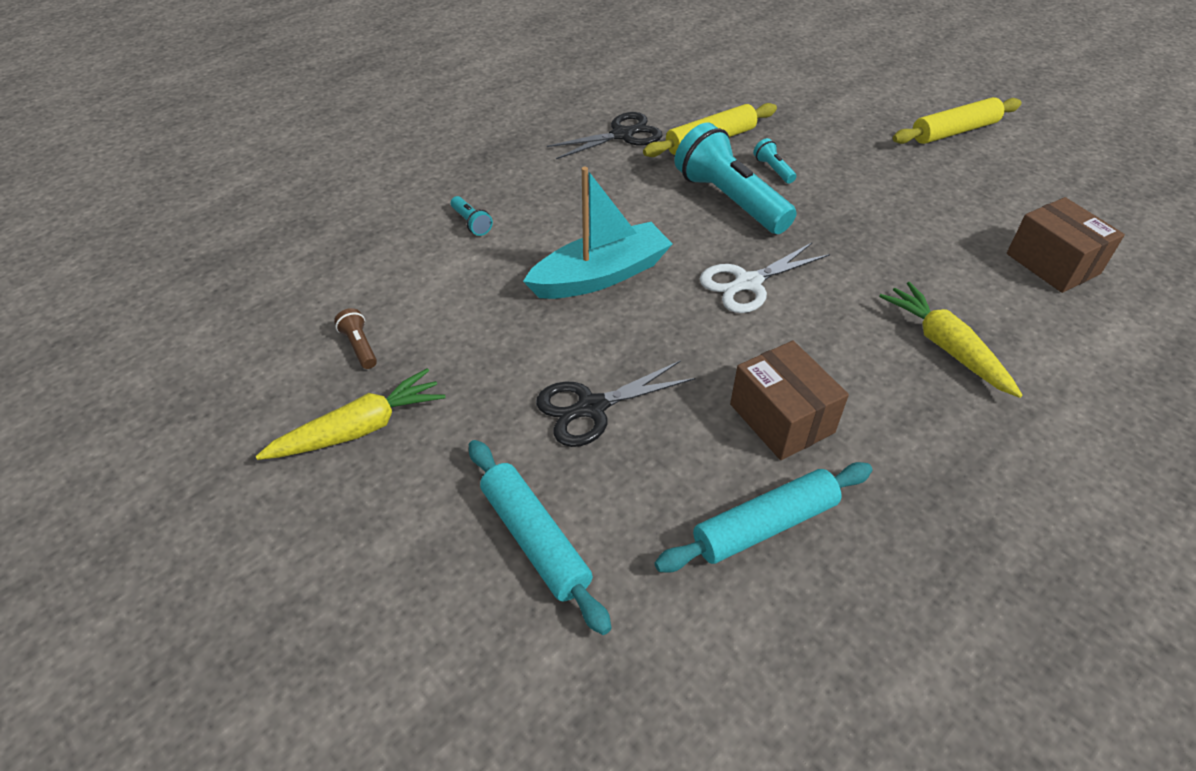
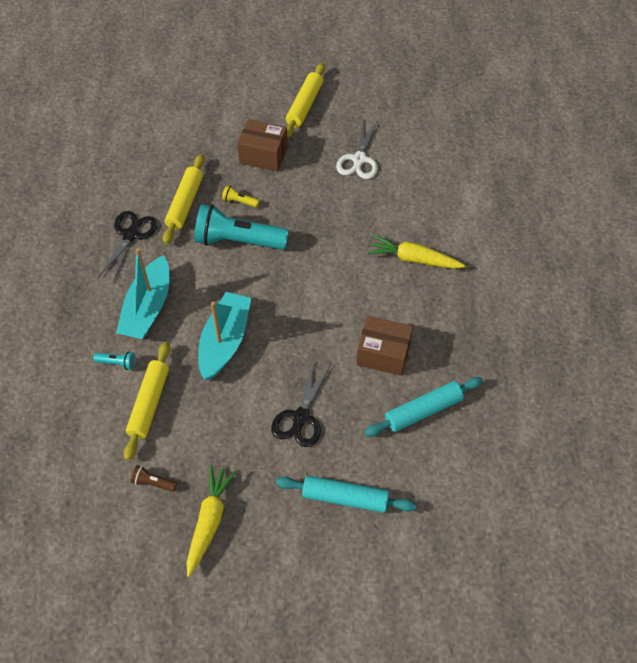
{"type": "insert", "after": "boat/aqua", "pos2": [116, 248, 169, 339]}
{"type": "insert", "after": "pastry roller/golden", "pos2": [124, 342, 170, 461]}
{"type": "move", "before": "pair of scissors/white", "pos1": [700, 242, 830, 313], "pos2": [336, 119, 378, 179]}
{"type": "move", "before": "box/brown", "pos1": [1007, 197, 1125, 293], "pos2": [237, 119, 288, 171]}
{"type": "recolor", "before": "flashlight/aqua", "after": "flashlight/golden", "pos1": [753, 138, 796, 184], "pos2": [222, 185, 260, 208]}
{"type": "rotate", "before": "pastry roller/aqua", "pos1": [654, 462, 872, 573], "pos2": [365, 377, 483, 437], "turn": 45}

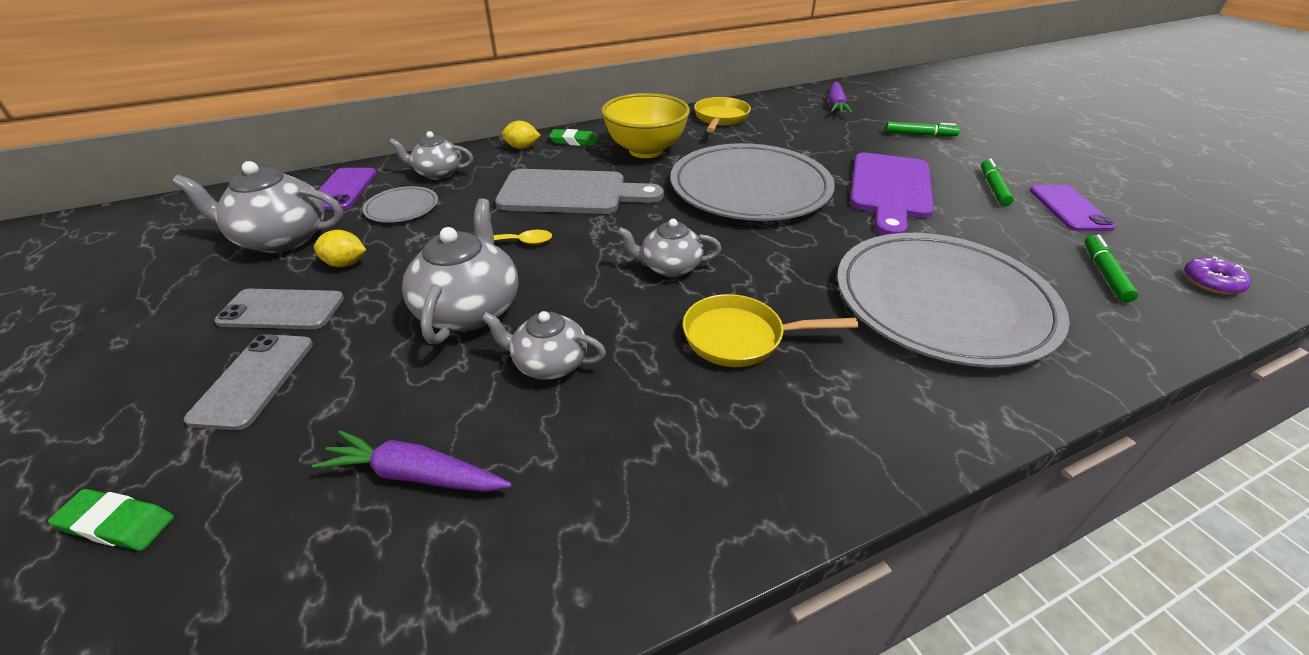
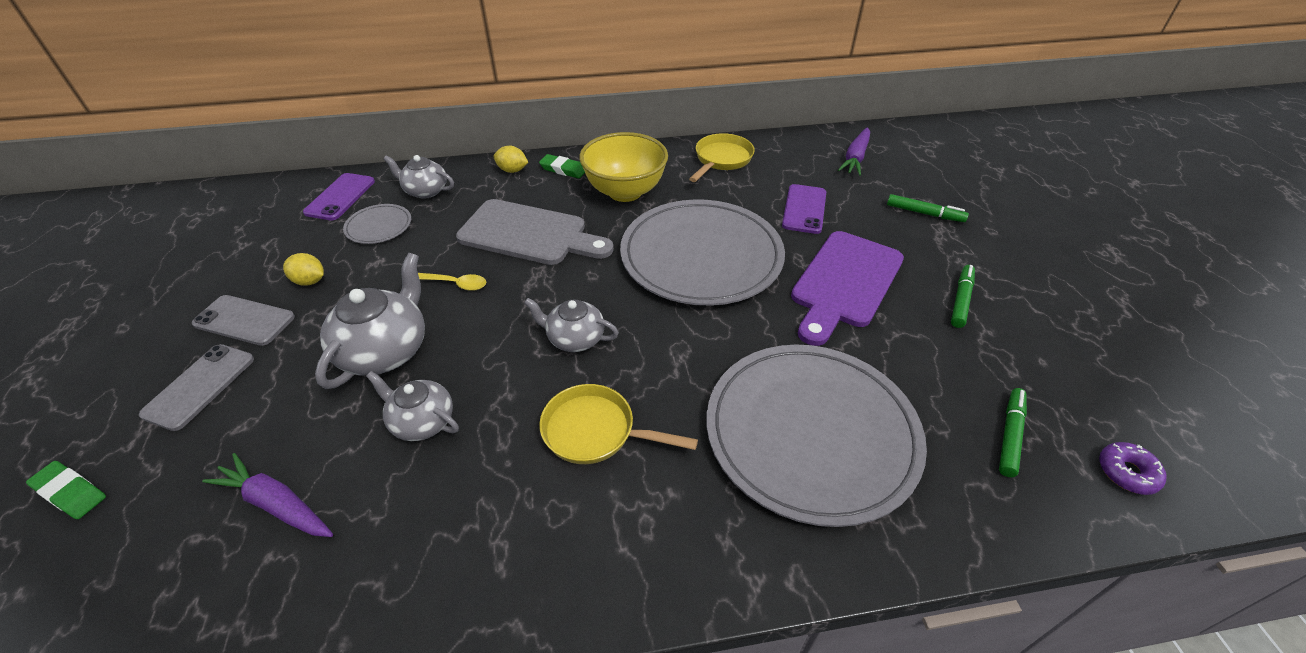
{"type": "delete", "before": "teapot/grey", "pos1": [172, 161, 343, 253]}
{"type": "move", "before": "mobile phone/royal purple", "pos1": [1029, 185, 1116, 231], "pos2": [782, 184, 826, 234]}

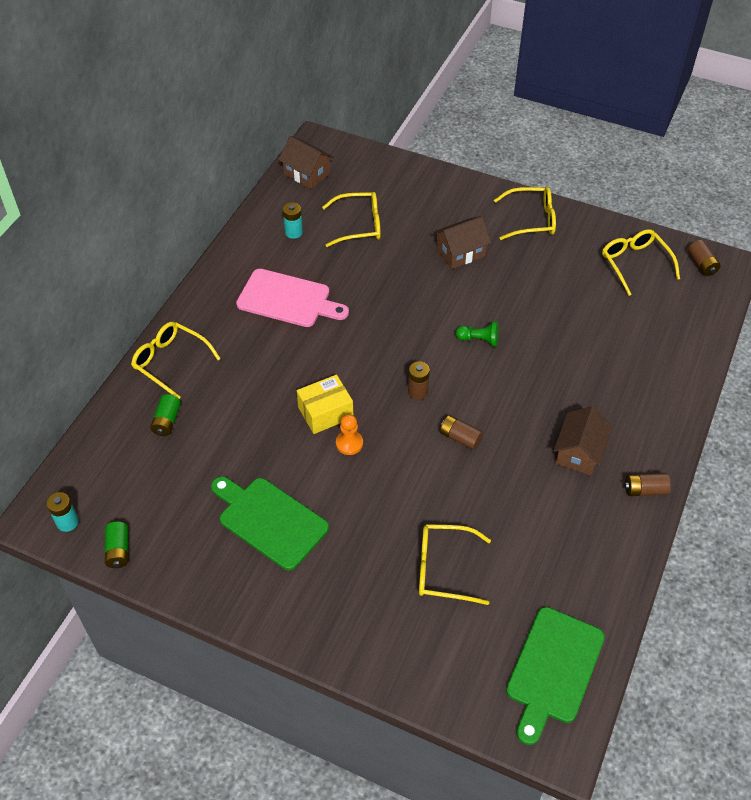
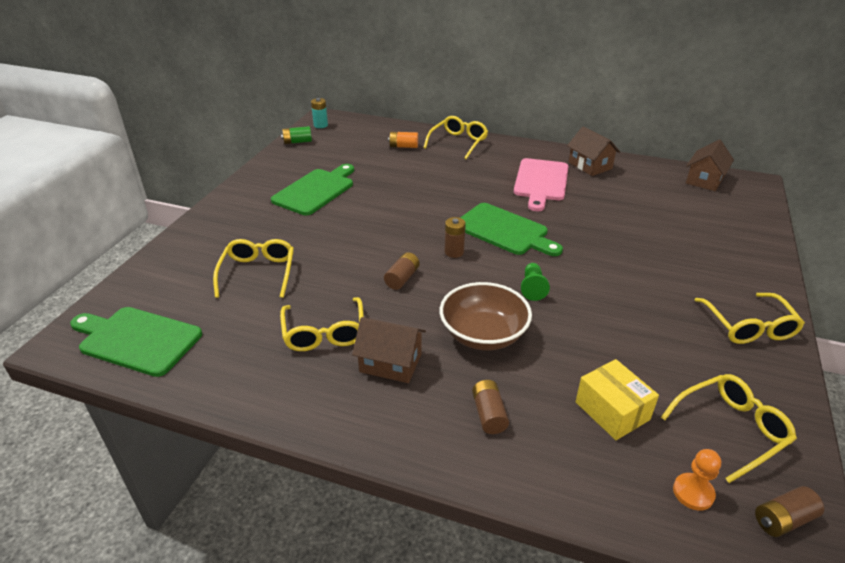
{"type": "delete", "before": "battery/aqua", "pos1": [283, 202, 303, 239]}
{"type": "insert", "after": "serving bowl/brown", "pos2": [440, 282, 532, 350]}
{"type": "insert", "after": "cutting board/emerald", "pos2": [460, 203, 563, 256]}
{"type": "move", "before": "box/golden", "pos1": [297, 375, 353, 434], "pos2": [576, 359, 659, 440]}
{"type": "move", "before": "glasses/golden", "pos1": [322, 192, 381, 247], "pos2": [280, 297, 364, 351]}
{"type": "move", "before": "chess pawn/orange", "pos1": [336, 414, 363, 455], "pos2": [673, 449, 721, 511]}
{"type": "move", "before": "house/brown", "pos1": [433, 216, 491, 269], "pos2": [567, 126, 620, 176]}
{"type": "move", "before": "battery/brown", "pos1": [624, 473, 671, 496], "pos2": [472, 380, 509, 434]}
{"type": "recolor", "before": "battery/emerald", "after": "battery/orange", "pos1": [150, 394, 181, 436], "pos2": [388, 132, 418, 148]}

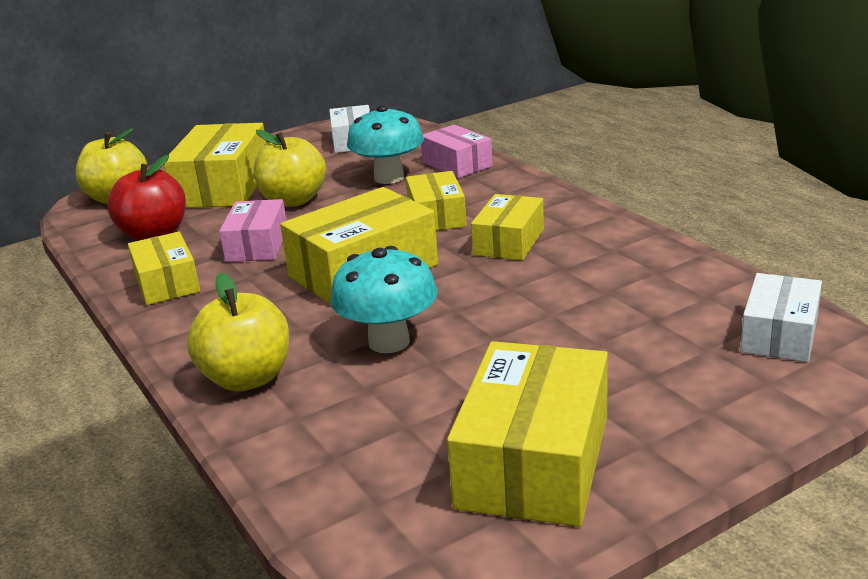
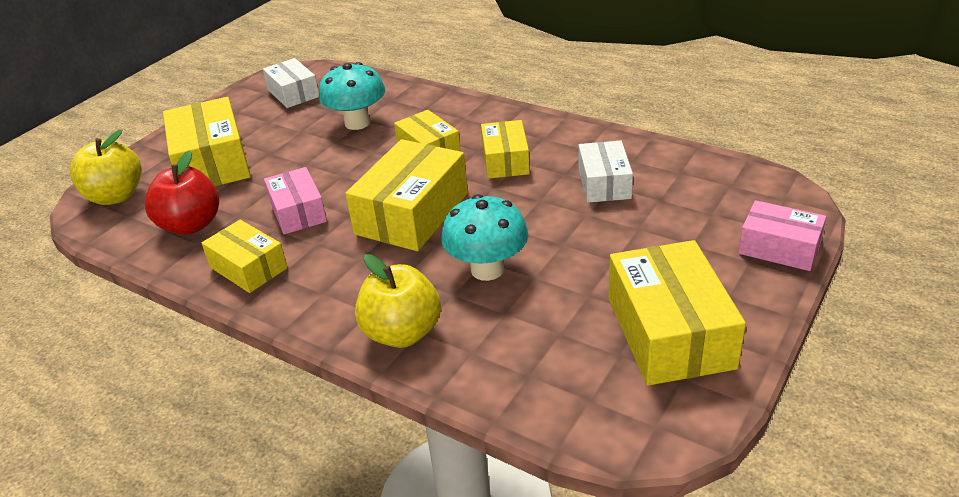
{"type": "delete", "before": "apple/golden", "pos1": [254, 130, 326, 207]}
{"type": "move", "before": "box/pink", "pos1": [421, 125, 493, 178], "pos2": [738, 200, 826, 271]}
{"type": "move", "before": "box/white", "pos1": [740, 273, 822, 362], "pos2": [578, 140, 633, 203]}

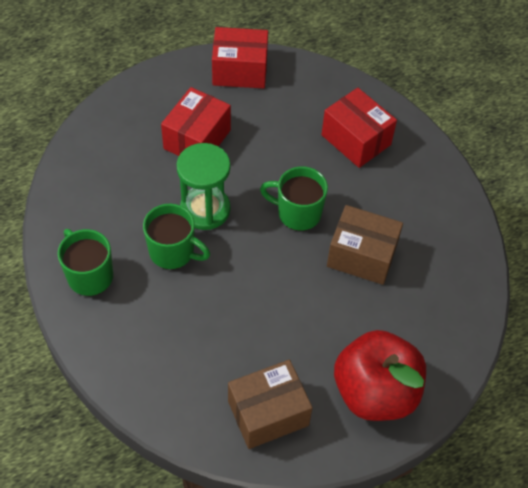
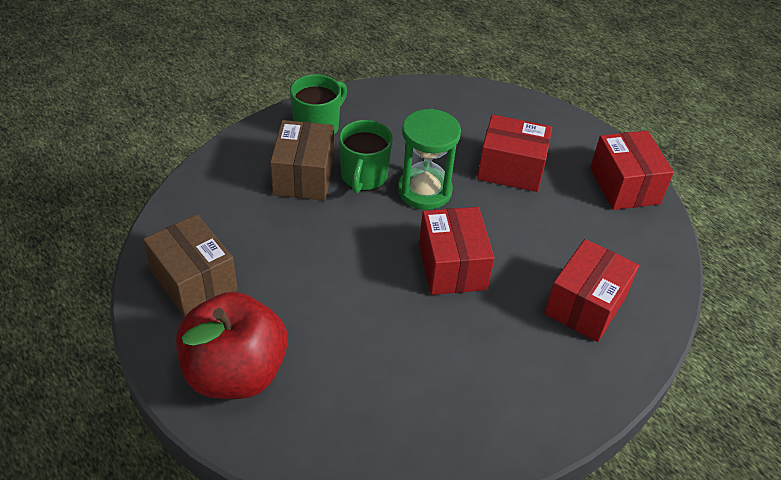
{"type": "move", "before": "box/brown", "pos1": [327, 205, 403, 285], "pos2": [270, 120, 334, 200]}
{"type": "replace", "before": "coffee mug/emerald", "after": "box/scarlet", "pos1": [260, 166, 328, 231], "pos2": [419, 207, 495, 295]}

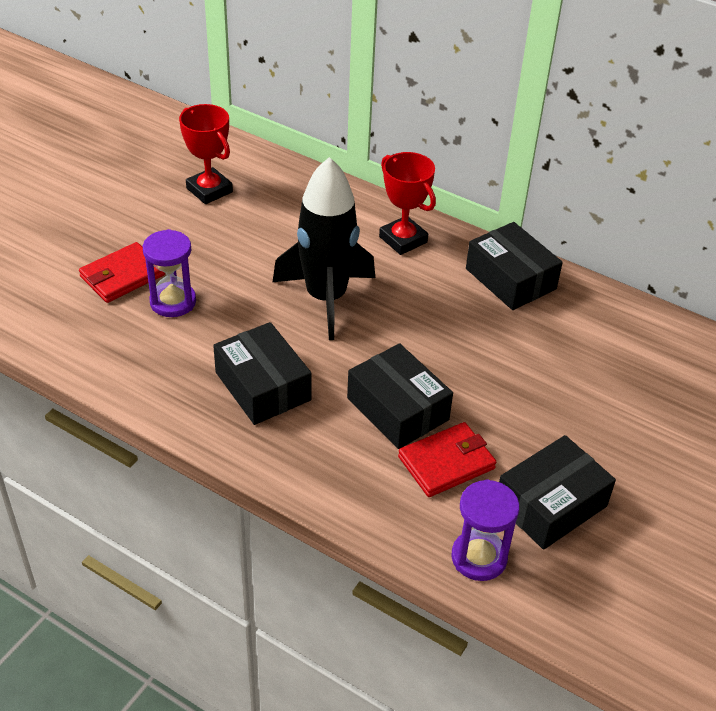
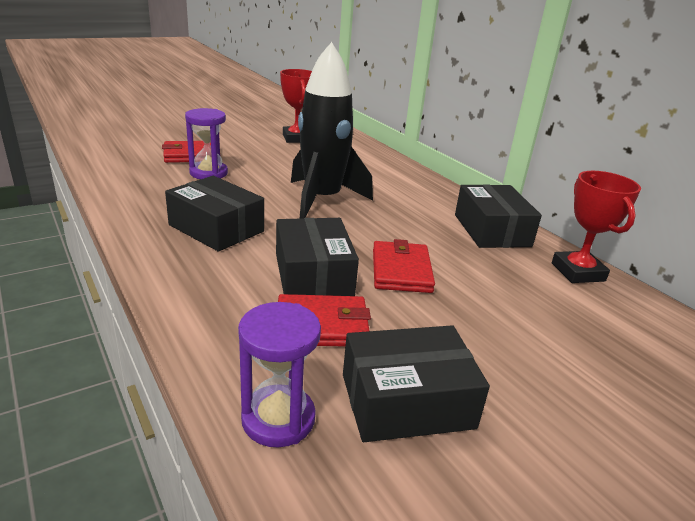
{"type": "insert", "after": "card wallet/scarlet", "pos2": [373, 239, 435, 293]}
{"type": "move", "before": "trophy/scarlet", "pos1": [379, 152, 436, 255], "pos2": [552, 171, 641, 283]}
{"type": "rotate", "before": "box/ebony", "pos1": [213, 322, 312, 425], "pos2": [165, 176, 264, 252], "turn": -45}

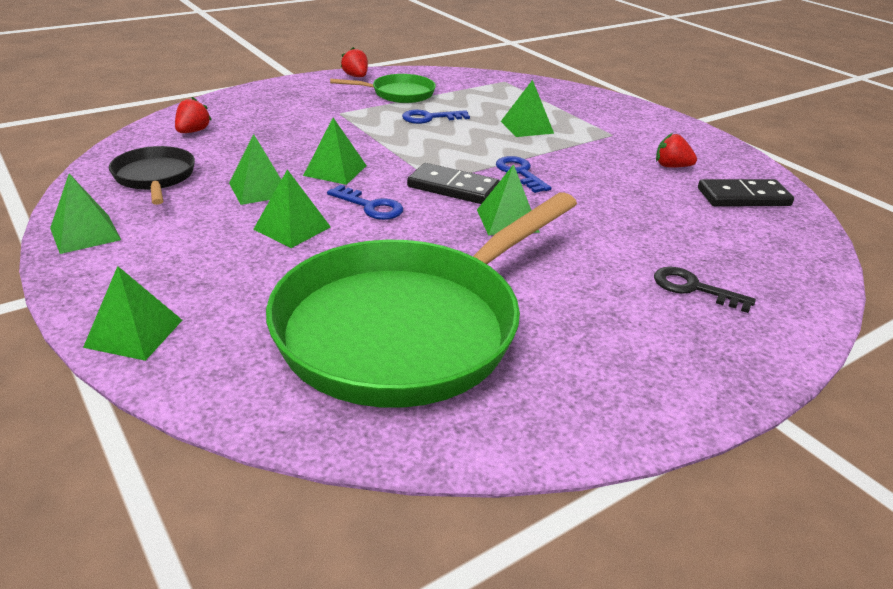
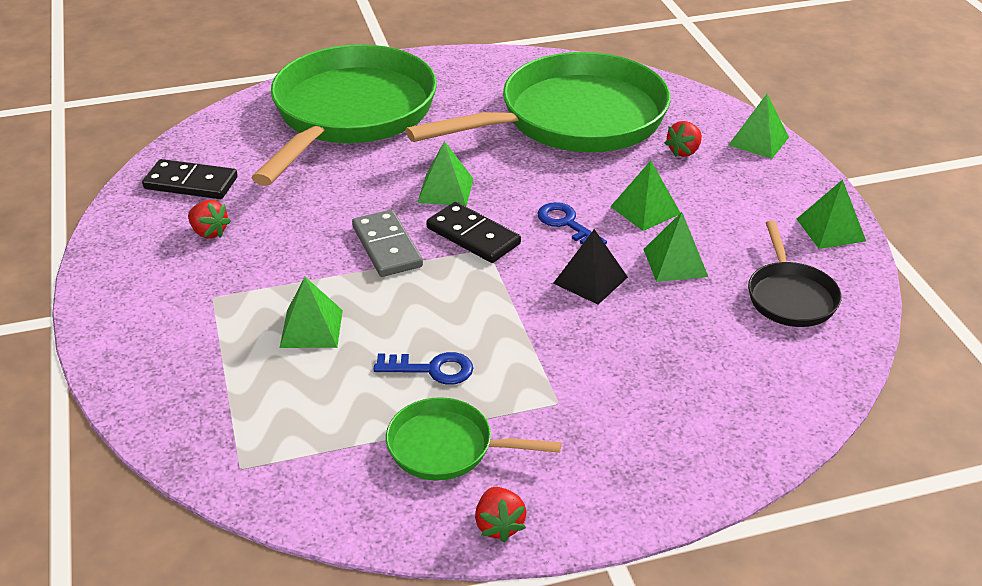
{"type": "move", "before": "berry/scarlet", "pos1": [175, 97, 212, 133], "pos2": [665, 121, 702, 157]}
{"type": "replace", "before": "key/blue", "after": "domino piece/grey", "pos1": [496, 156, 551, 193], "pos2": [352, 210, 423, 277]}
{"type": "replace", "before": "key/ebony", "after": "frying pan/emerald", "pos1": [654, 267, 756, 313], "pos2": [252, 44, 437, 186]}
{"type": "recolor", "before": "solid pyramid/emerald", "after": "solid pyramid/ebony", "pos1": [303, 118, 367, 185], "pos2": [553, 229, 628, 305]}

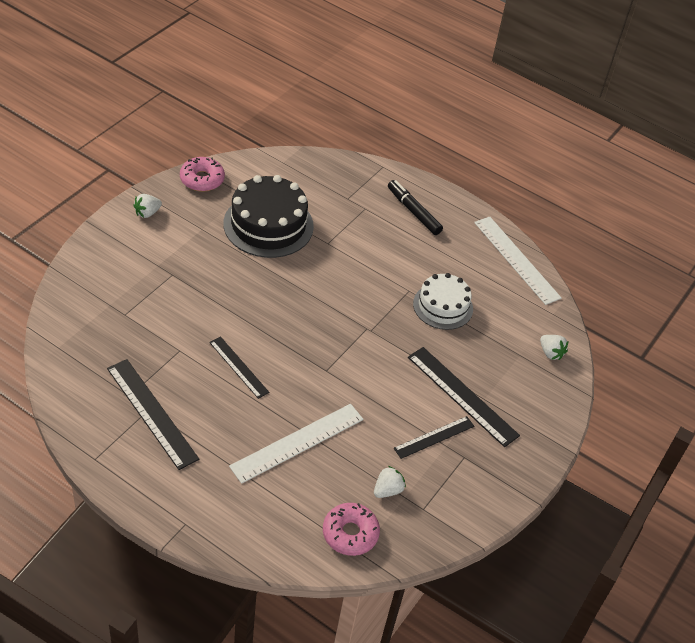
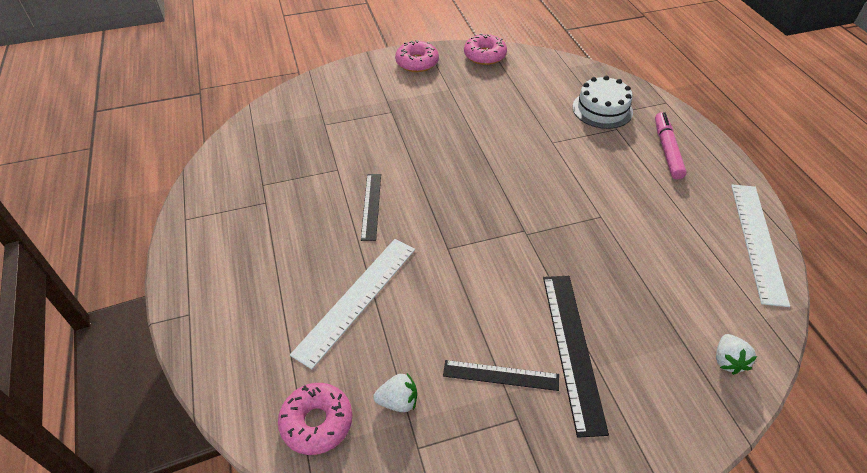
{"type": "delete", "before": "ruler/ebony", "pos1": [107, 359, 199, 470]}
{"type": "delete", "before": "gateau/ebony", "pos1": [223, 175, 314, 258]}
{"type": "move", "before": "gateau/white", "pos1": [413, 273, 473, 330], "pos2": [572, 76, 633, 129]}
{"type": "replace", "before": "berry/white", "after": "glazed donut/pink", "pos1": [133, 194, 162, 218], "pos2": [395, 40, 439, 72]}
{"type": "recolor", "before": "marker pen/ebony", "after": "marker pen/pink", "pos1": [388, 180, 443, 235], "pos2": [655, 112, 687, 180]}
{"type": "rotate", "before": "ruler/white", "pos1": [229, 404, 364, 484], "pos2": [290, 239, 415, 369], "turn": -60}

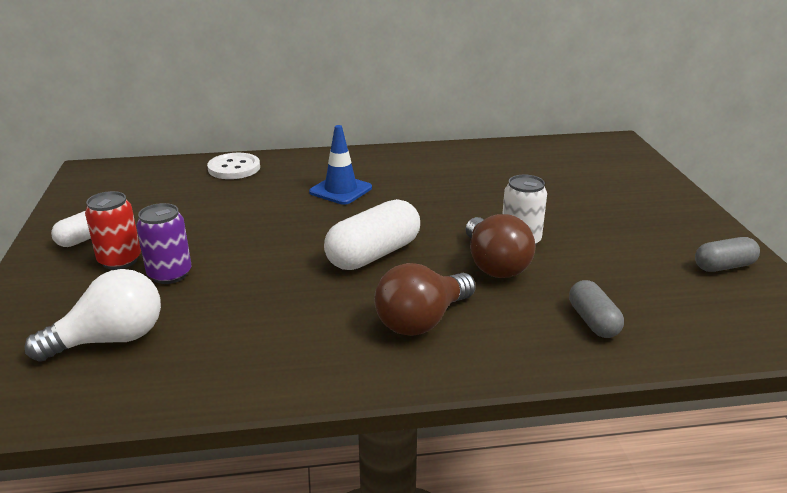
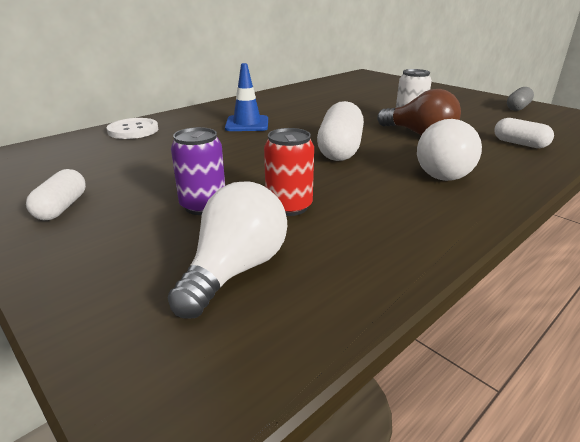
{"type": "move", "before": "tin/scarlet", "pos1": [85, 191, 141, 270], "pos2": [264, 128, 314, 216]}
{"type": "recolor", "before": "light bulb/brown", "after": "light bulb/white", "pos1": [374, 263, 476, 336], "pos2": [417, 119, 482, 181]}
{"type": "recolor", "before": "pill shape/grey", "after": "pill shape/white", "pos1": [569, 280, 624, 338], "pos2": [494, 118, 554, 148]}

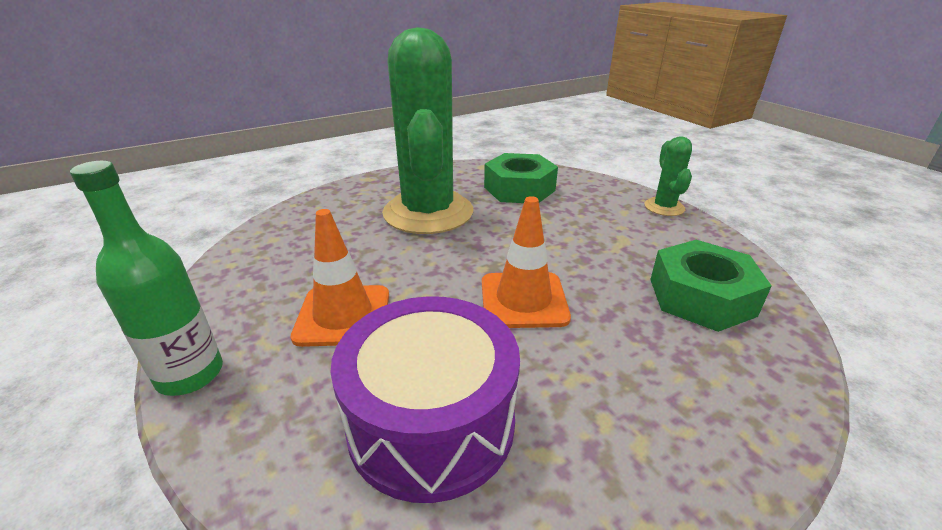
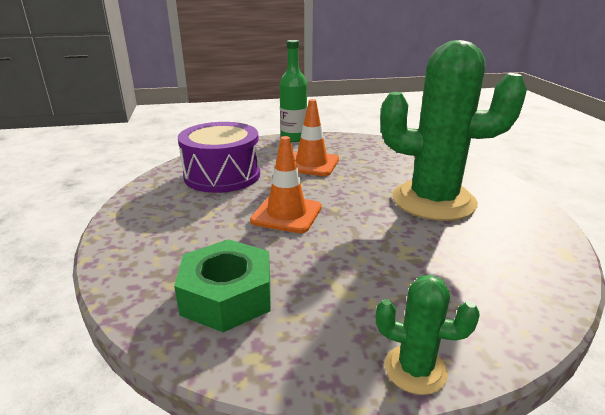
{"type": "delete", "before": "hex nut/emerald", "pos1": [484, 153, 558, 203]}

